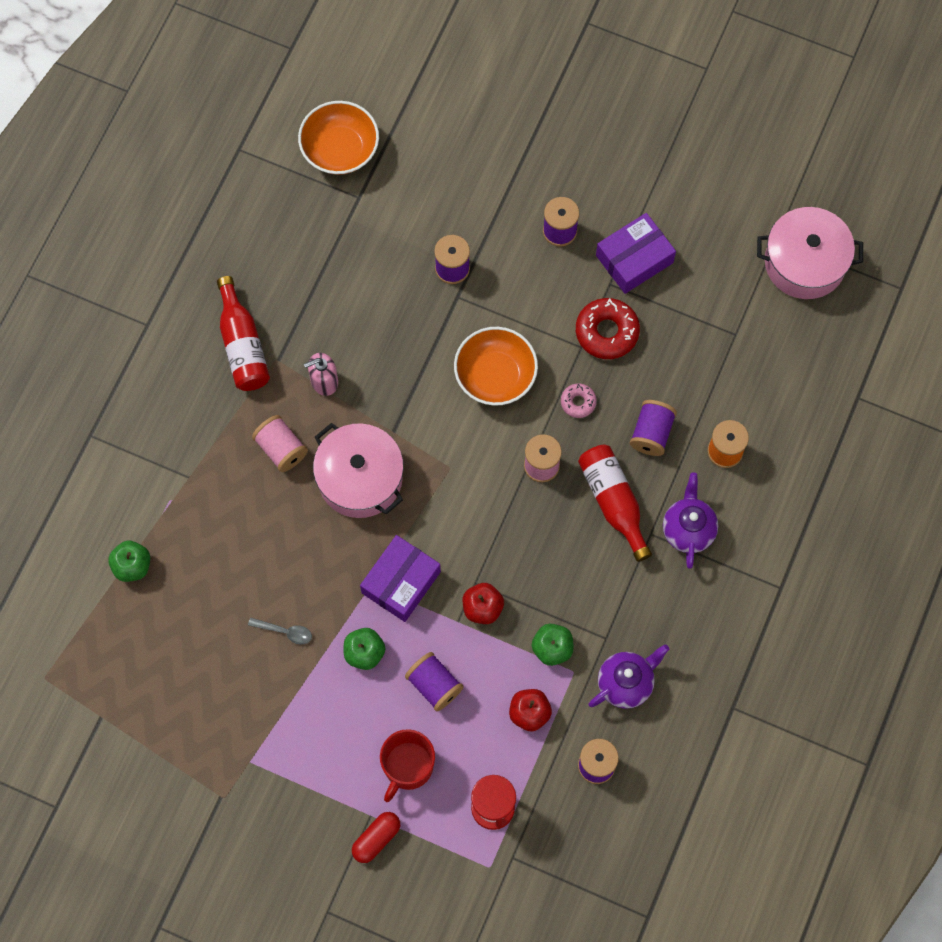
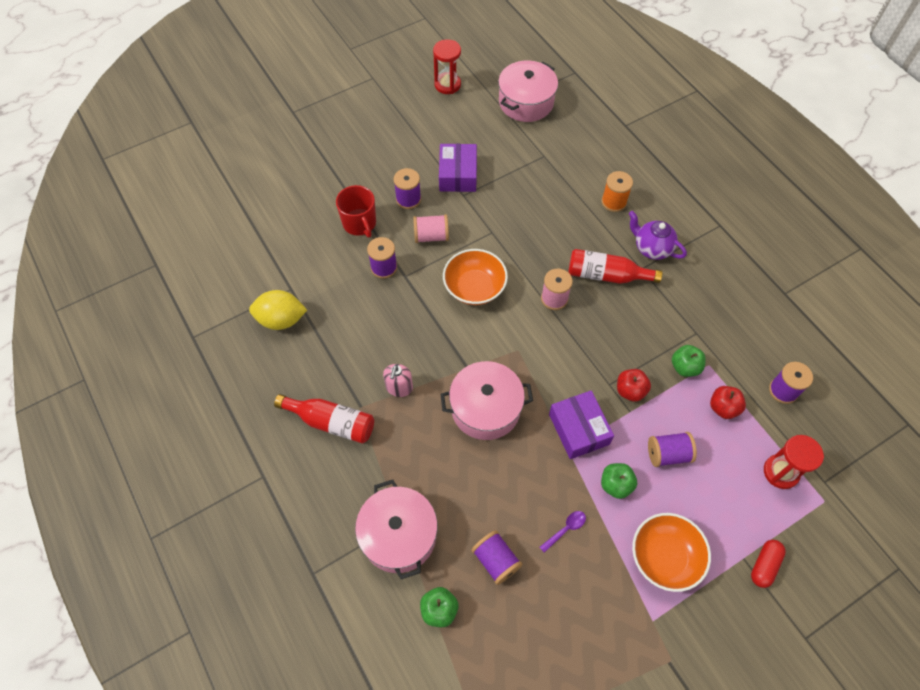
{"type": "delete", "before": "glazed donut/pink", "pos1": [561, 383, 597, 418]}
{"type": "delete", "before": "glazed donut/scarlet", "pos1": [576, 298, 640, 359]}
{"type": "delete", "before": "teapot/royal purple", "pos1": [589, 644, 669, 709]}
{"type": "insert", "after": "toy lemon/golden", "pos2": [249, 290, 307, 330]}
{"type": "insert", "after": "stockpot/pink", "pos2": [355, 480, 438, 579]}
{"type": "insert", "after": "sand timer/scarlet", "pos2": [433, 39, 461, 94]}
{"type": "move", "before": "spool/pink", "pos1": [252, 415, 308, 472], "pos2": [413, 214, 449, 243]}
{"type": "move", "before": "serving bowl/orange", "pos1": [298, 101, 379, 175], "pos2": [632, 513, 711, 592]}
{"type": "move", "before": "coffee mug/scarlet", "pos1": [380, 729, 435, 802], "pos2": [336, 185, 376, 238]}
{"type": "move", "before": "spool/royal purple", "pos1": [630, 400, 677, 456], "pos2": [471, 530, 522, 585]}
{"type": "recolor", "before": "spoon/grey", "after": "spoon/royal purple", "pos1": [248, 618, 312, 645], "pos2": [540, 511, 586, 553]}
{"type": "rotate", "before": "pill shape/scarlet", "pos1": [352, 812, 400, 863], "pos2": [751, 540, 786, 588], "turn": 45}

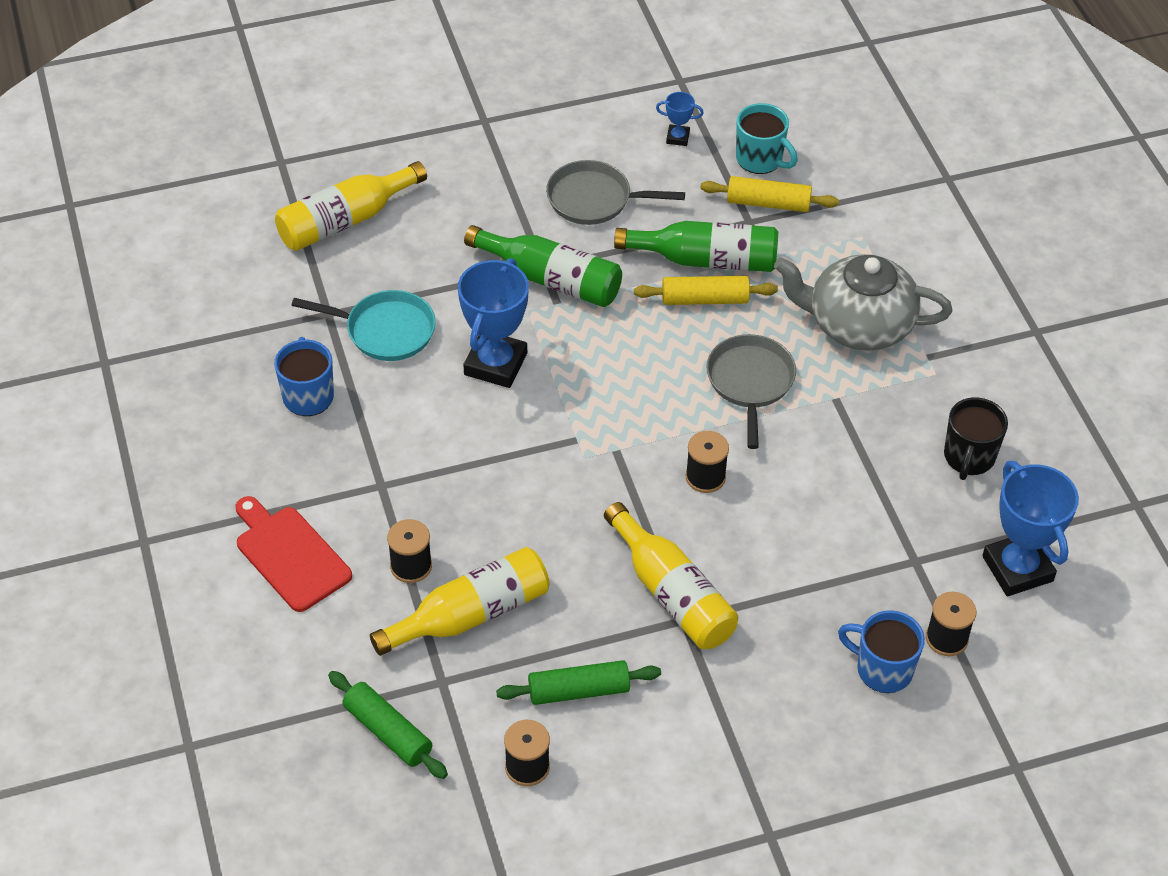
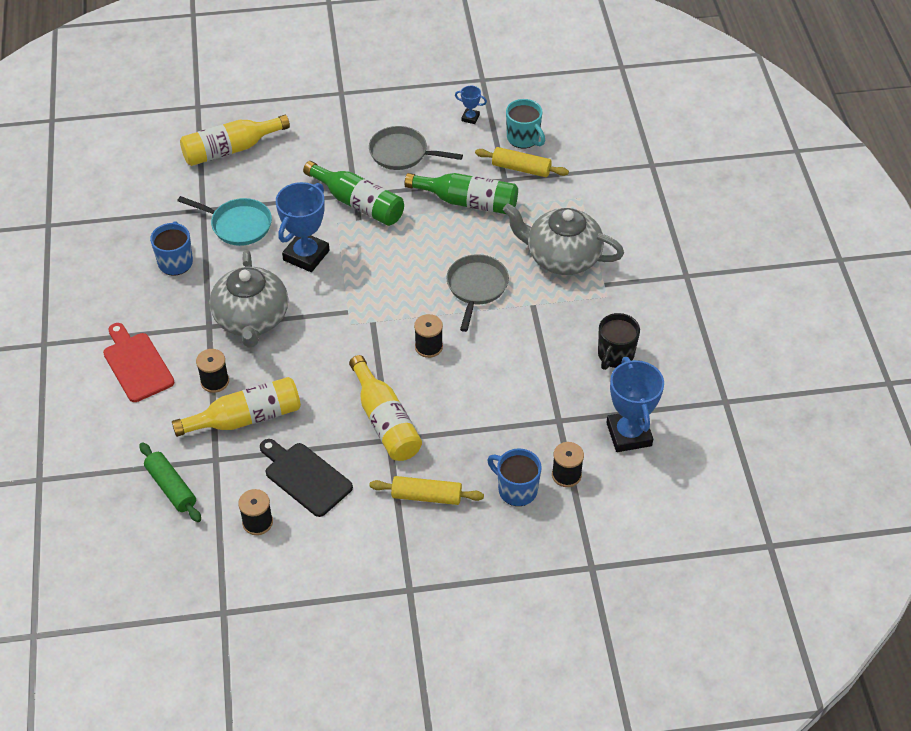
{"type": "insert", "after": "teapot/grey", "pos2": [209, 249, 288, 348]}
{"type": "move", "before": "pastry roller/golden", "pos1": [634, 276, 778, 305], "pos2": [369, 476, 484, 505]}
{"type": "replace", "before": "pastry roller/emerald", "after": "cutting board/ebony", "pos1": [496, 660, 661, 705], "pos2": [260, 439, 353, 517]}

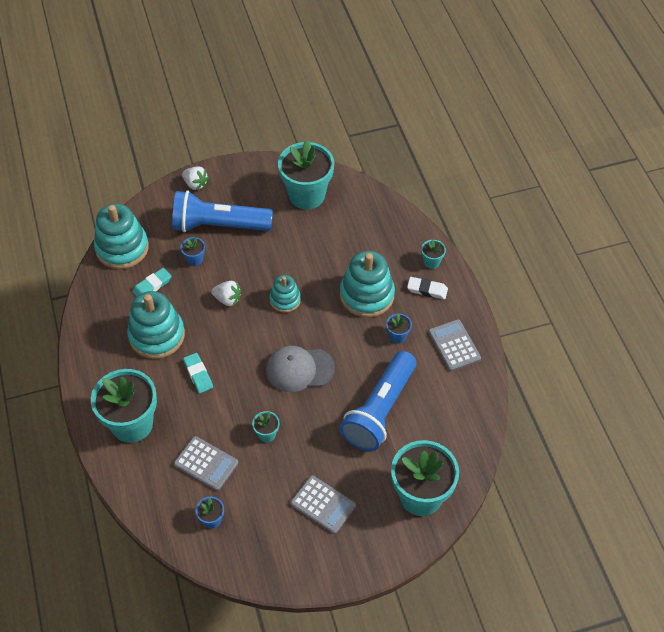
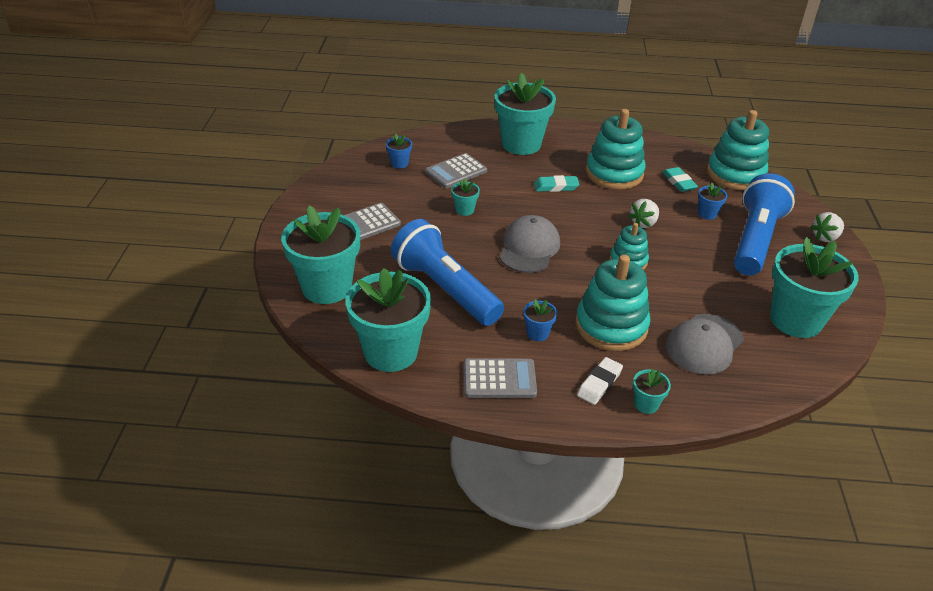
{"type": "insert", "after": "potted plant/aqua", "pos2": [345, 268, 431, 372]}
{"type": "insert", "after": "peaked cap/grey", "pos2": [666, 314, 744, 374]}

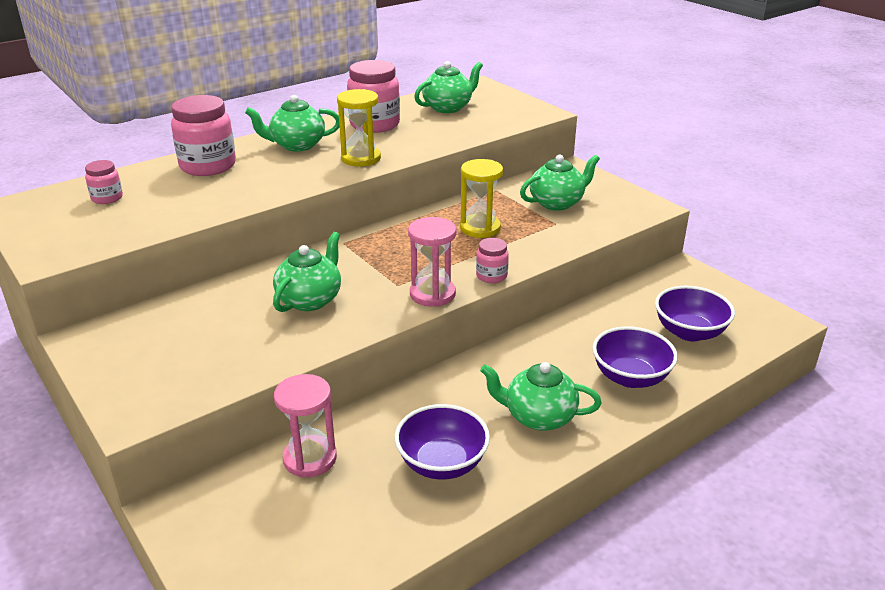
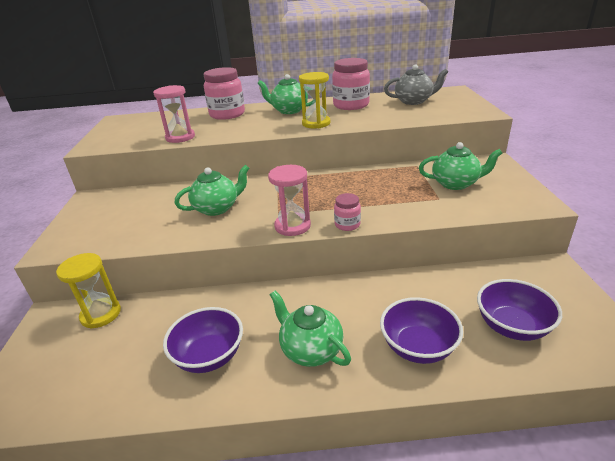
{"type": "delete", "before": "jam jar/pink", "pos1": [85, 160, 123, 204]}
{"type": "move", "before": "sand timer/pink", "pos1": [274, 374, 337, 478], "pos2": [153, 85, 195, 143]}
{"type": "move", "before": "sand timer/golden", "pos1": [460, 159, 503, 238], "pos2": [56, 253, 121, 328]}
{"type": "recolor", "before": "teapot/emerald", "after": "teapot/grey", "pos1": [414, 61, 483, 113], "pos2": [384, 64, 448, 105]}

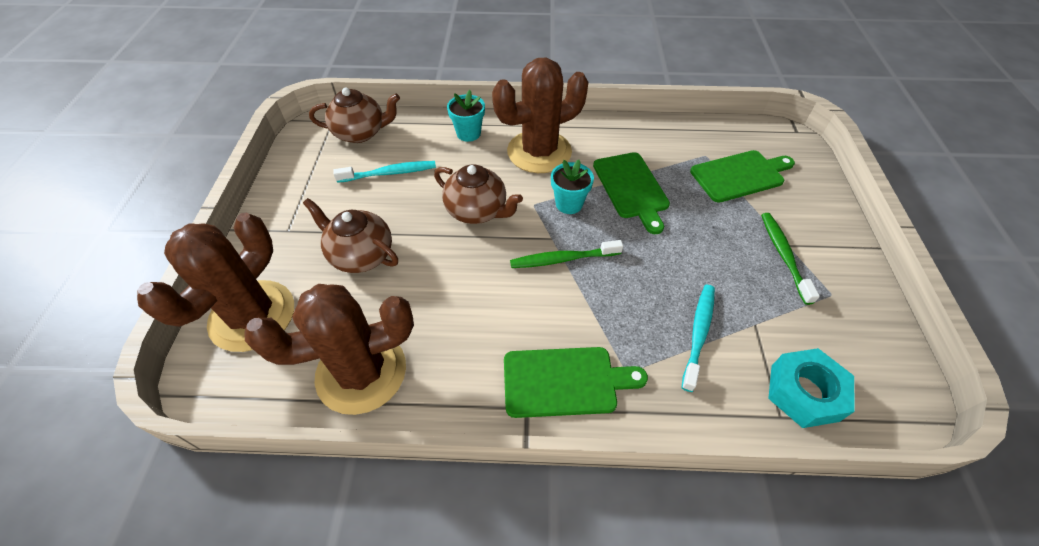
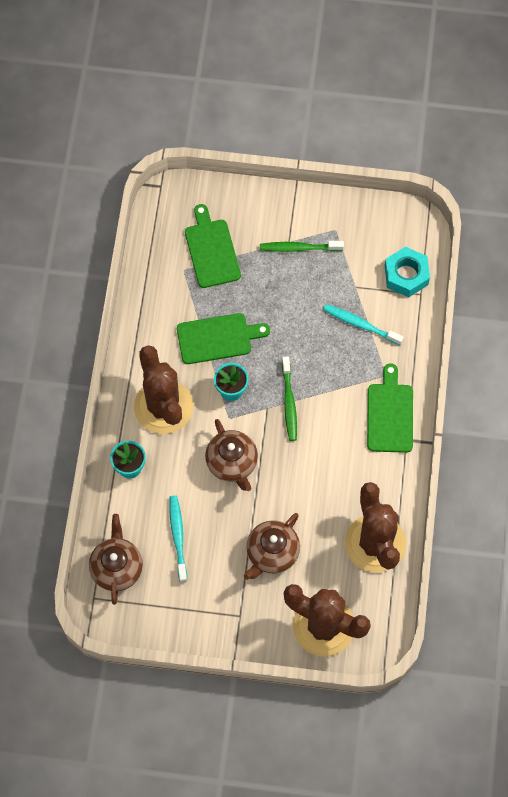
{"type": "rotate", "before": "teapot/brown", "pos1": [434, 164, 523, 224], "pos2": [205, 419, 258, 491], "turn": 120}

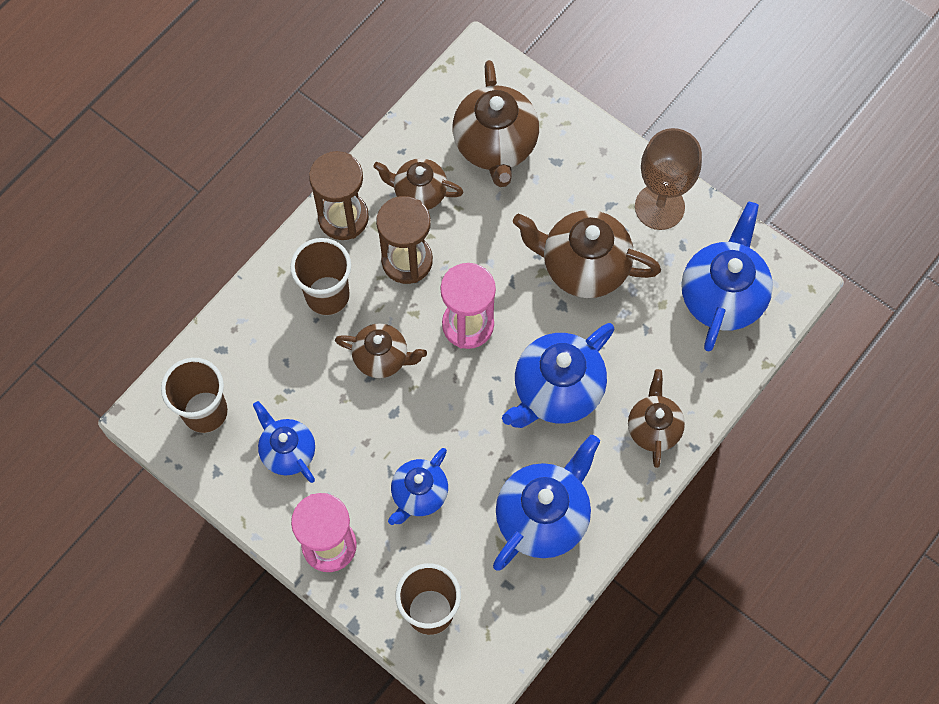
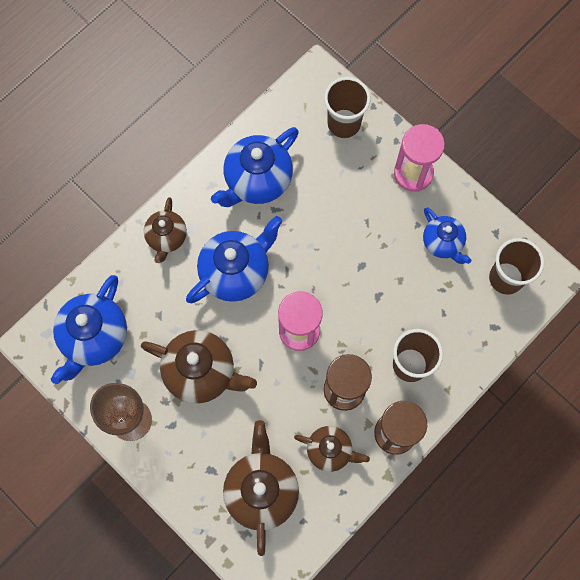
{"type": "delete", "before": "teapot/brown", "pos1": [335, 323, 427, 378]}
{"type": "delete", "before": "teapot/blue", "pos1": [388, 448, 448, 525]}

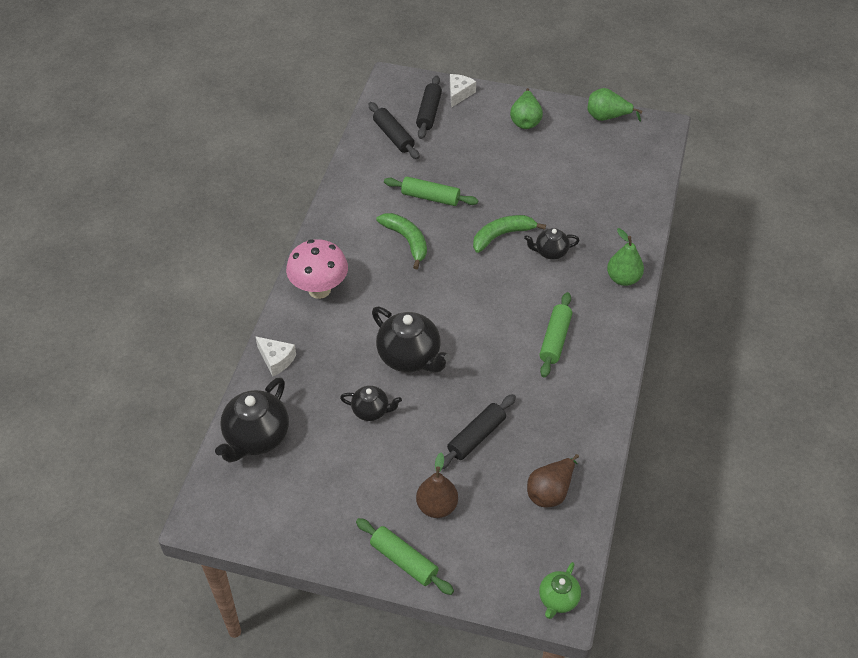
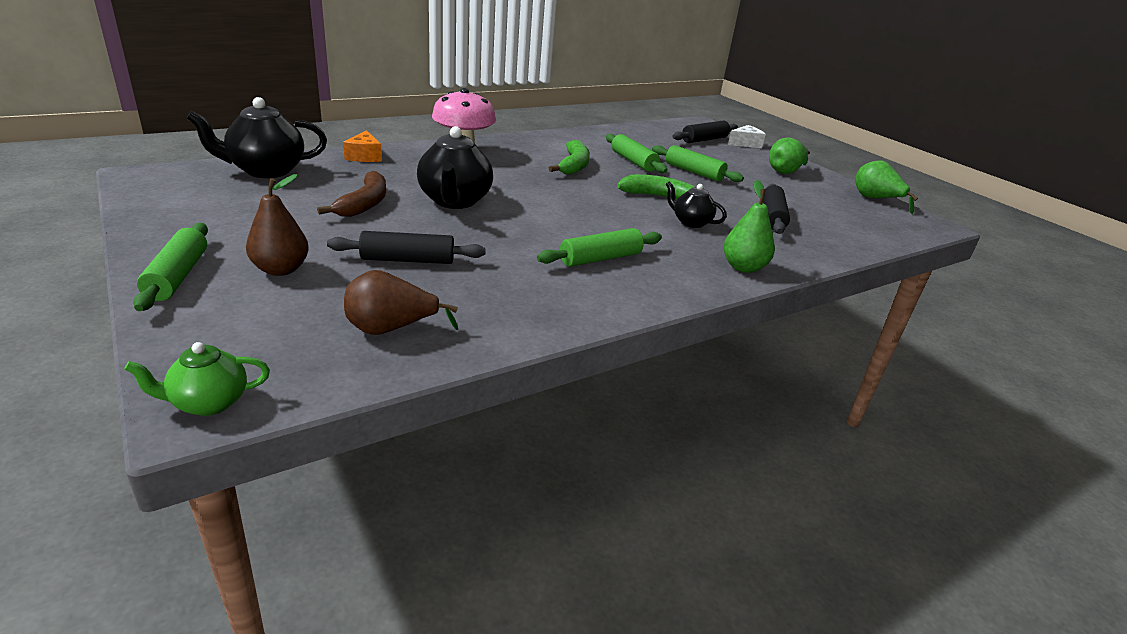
{"type": "insert", "after": "pastry roller/emerald", "pos2": [652, 145, 744, 182]}
{"type": "move", "before": "pastry roller/ebony", "pos1": [369, 102, 420, 159], "pos2": [763, 184, 790, 234]}
{"type": "replace", "before": "teapot/ebony", "after": "toy banana/brown", "pos1": [340, 386, 402, 421], "pos2": [317, 171, 386, 217]}
{"type": "recolor", "before": "cheese/white", "after": "cheese/orange", "pos1": [255, 336, 296, 376], "pos2": [343, 130, 382, 162]}

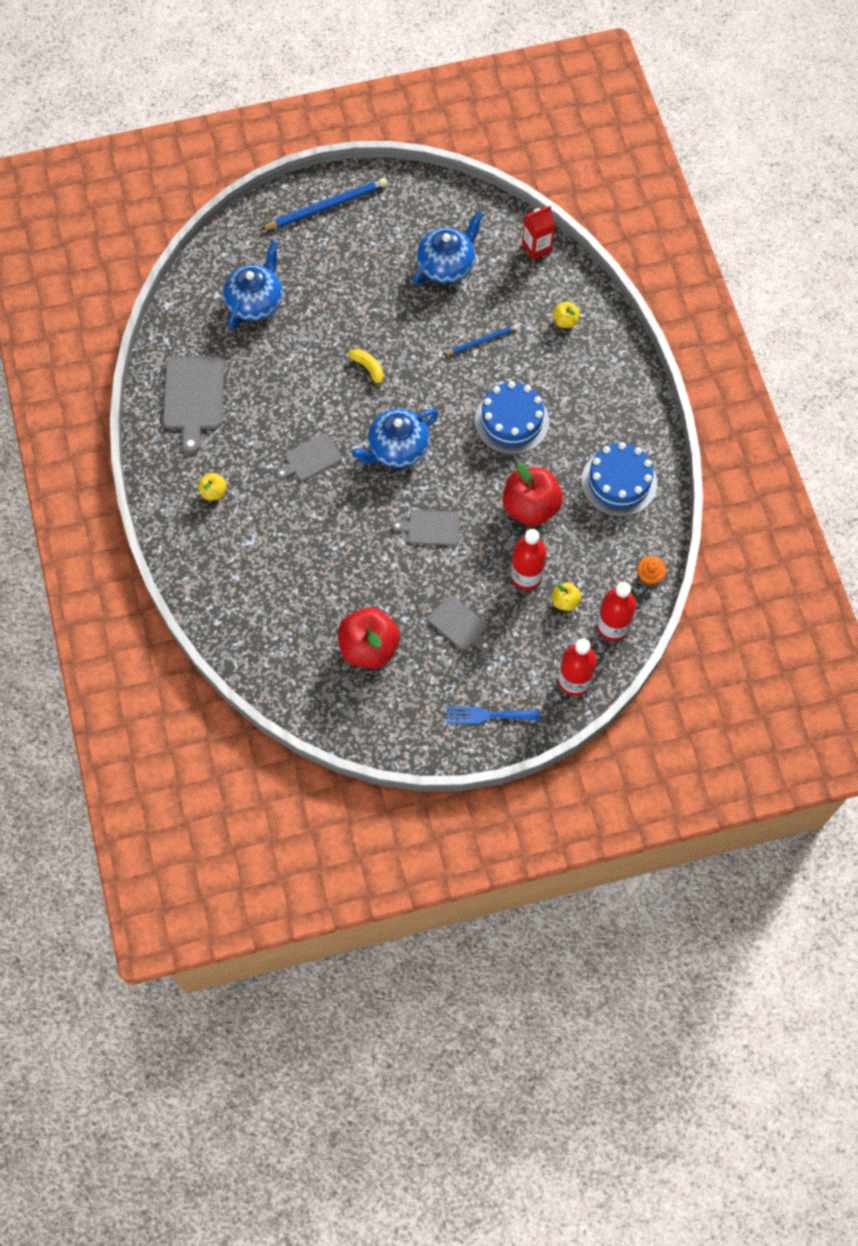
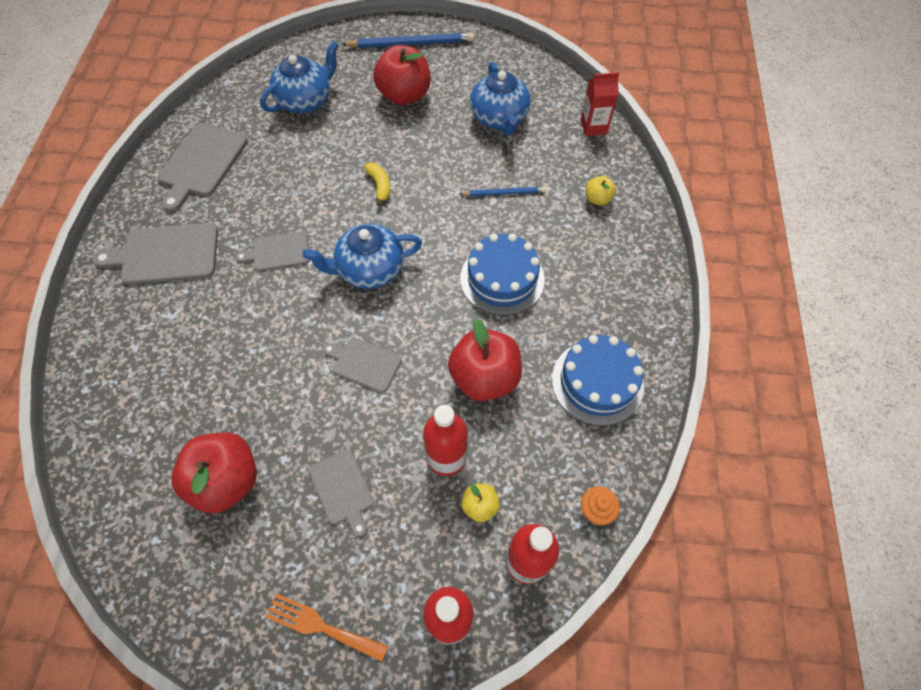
{"type": "insert", "after": "apple/scarlet", "pos2": [373, 45, 430, 105]}
{"type": "replace", "before": "apple/golden", "after": "cutting board/grey", "pos1": [198, 473, 227, 500], "pos2": [93, 223, 218, 285]}
{"type": "recolor", "before": "dinner fork/blue", "after": "dinner fork/orange", "pos1": [446, 707, 540, 724], "pos2": [265, 594, 388, 662]}
{"type": "rotate", "before": "teapot/blue", "pos1": [413, 211, 484, 285], "pos2": [470, 62, 531, 136], "turn": 105}

